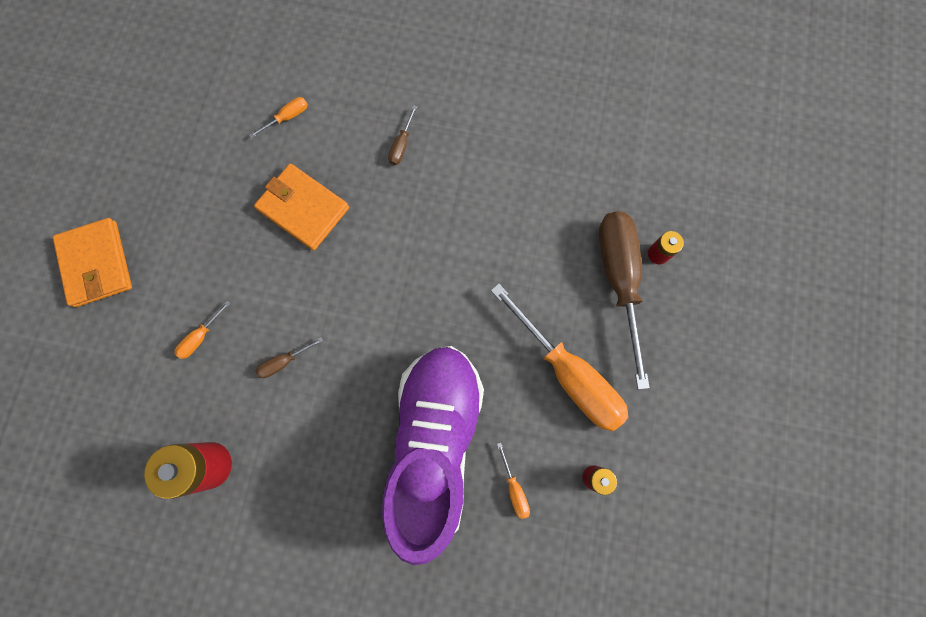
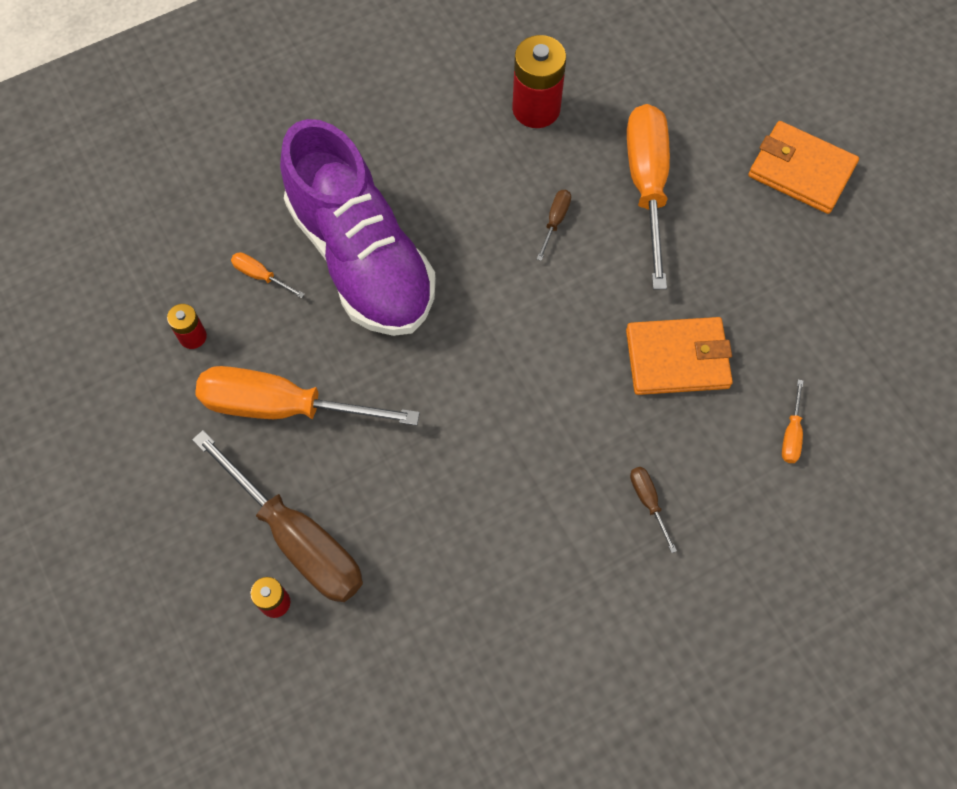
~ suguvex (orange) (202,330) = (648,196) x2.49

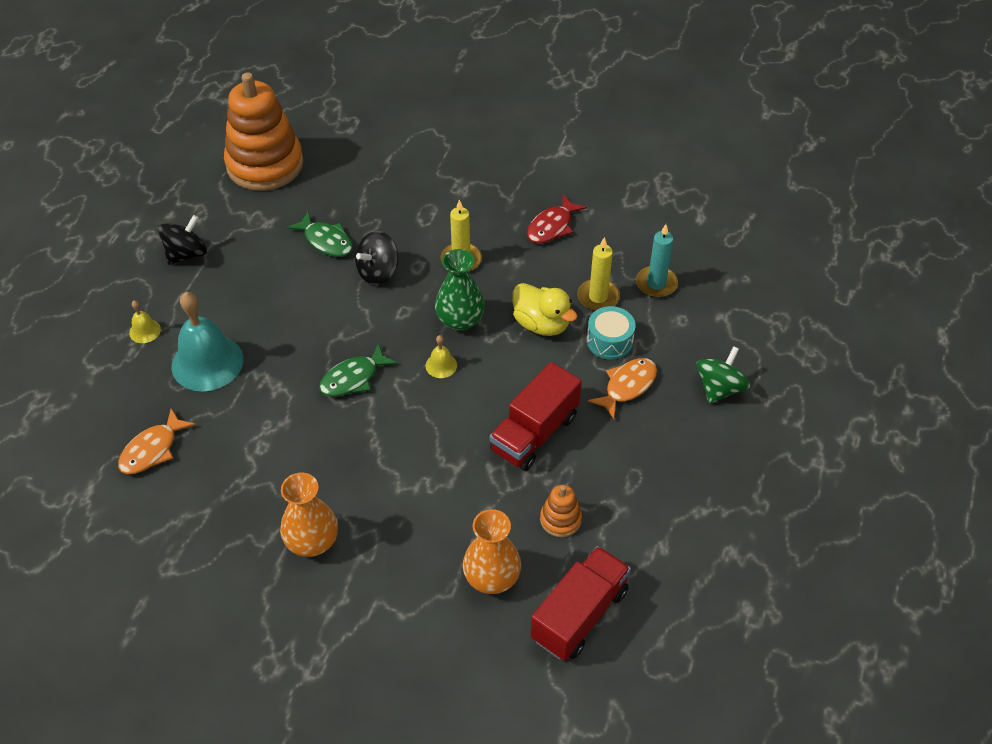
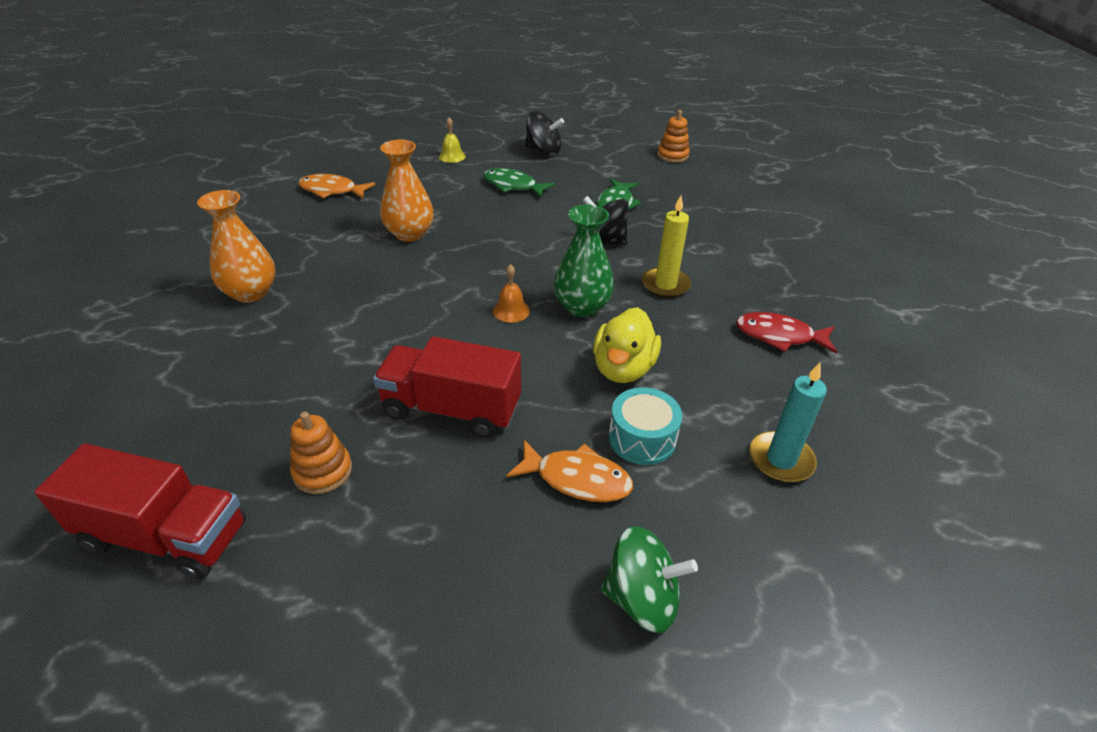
~ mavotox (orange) (263,131) = (673,136) x0.43
- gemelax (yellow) (598,274)
- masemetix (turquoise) (207,341)
~ masemetix (yellow) (441,356) to masemetix (orange) (511,293)
~ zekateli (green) (358,370) to (519,182)
~ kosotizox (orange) (492,551) to (407,190)

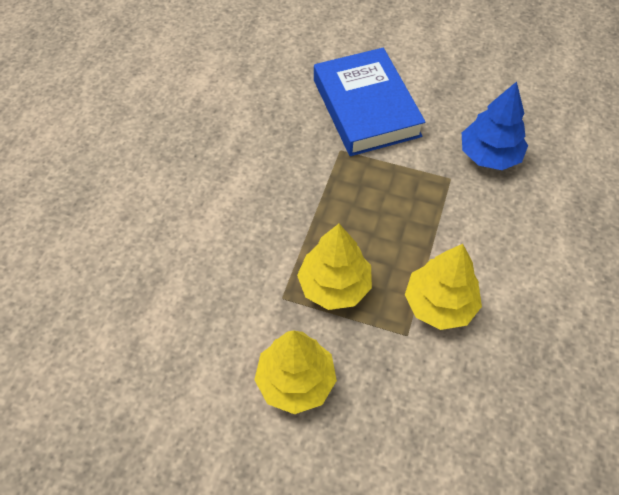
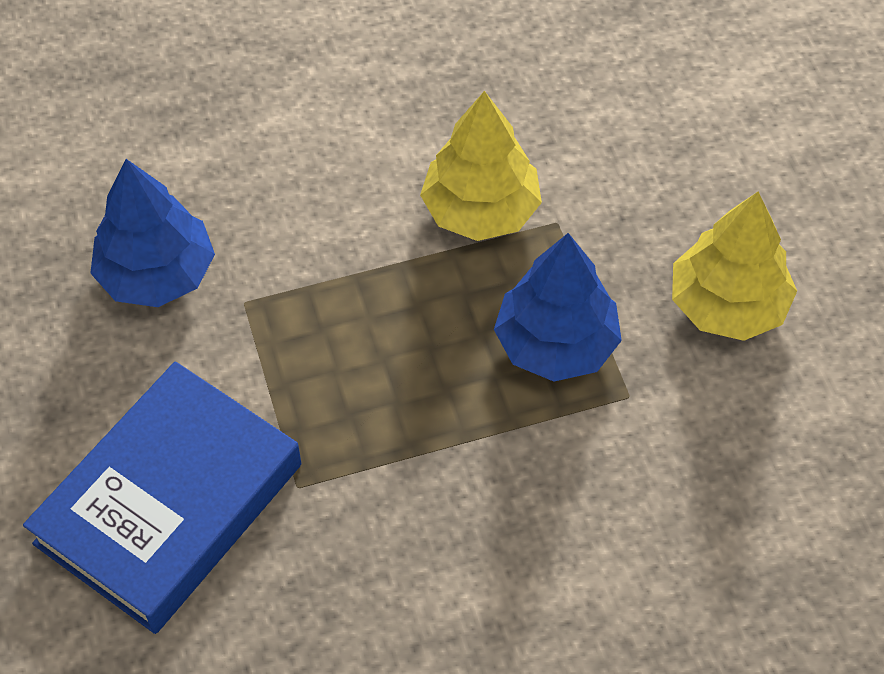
~ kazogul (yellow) (334,267) to kazogul (blue) (558,307)

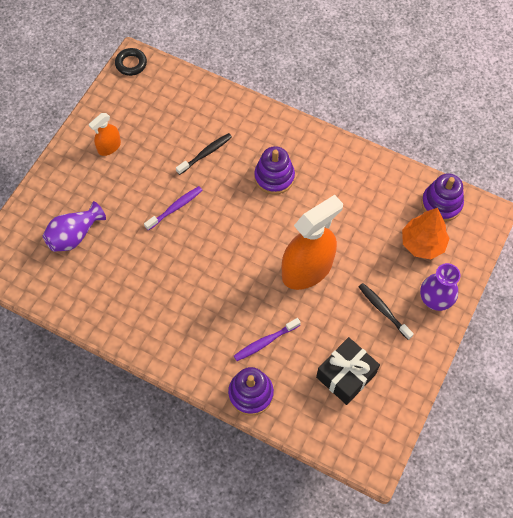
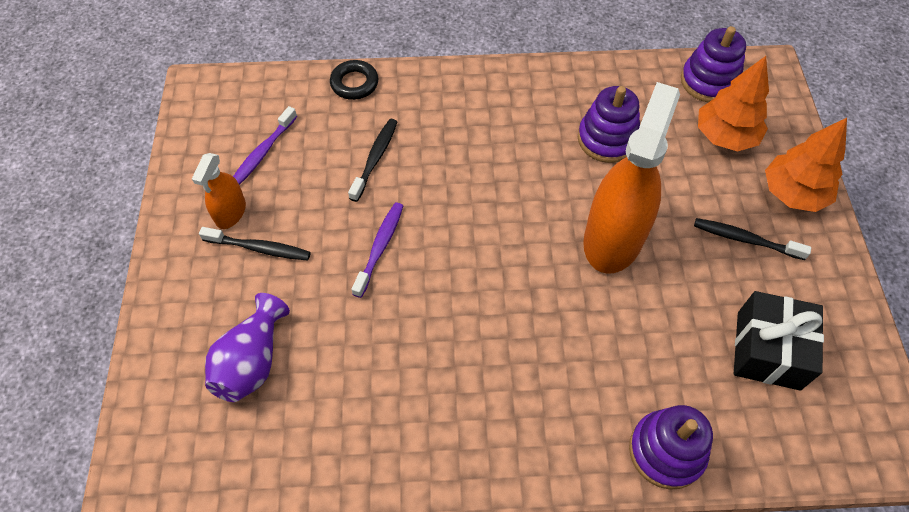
~ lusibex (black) (131,62) to (354,80)
~ mavotox (purple) (274,170) to (609,124)
~ kosotizox (purple) (440,287) to kazogul (orange) (806,165)
~ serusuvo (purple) (267,339) to (265,145)
+ serusuvo (black) (255,244)

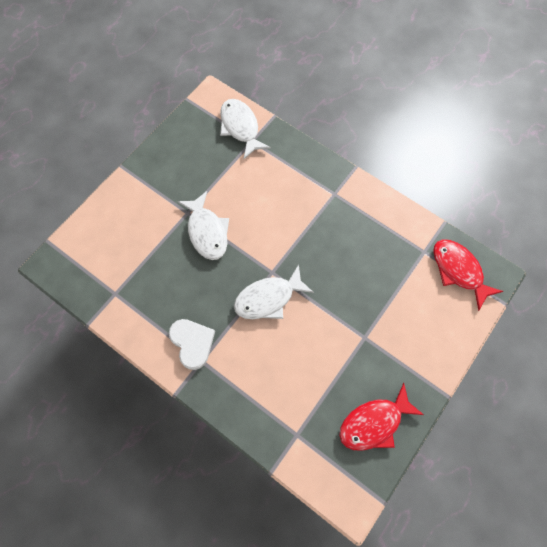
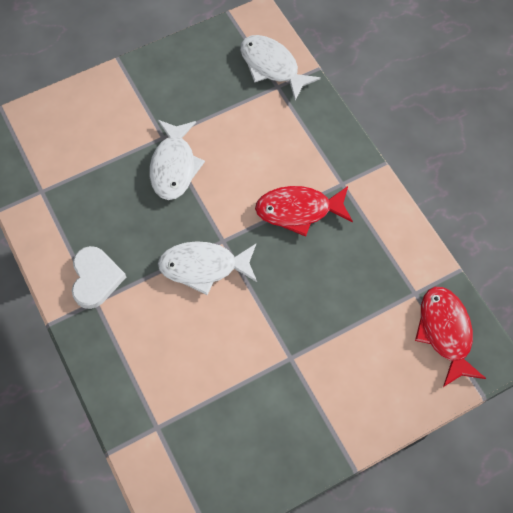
~ zekateli (white) (245,129) = (280,68) 45 degrees counterclockwise
~ zekateli (red) (381,417) to (304,211)

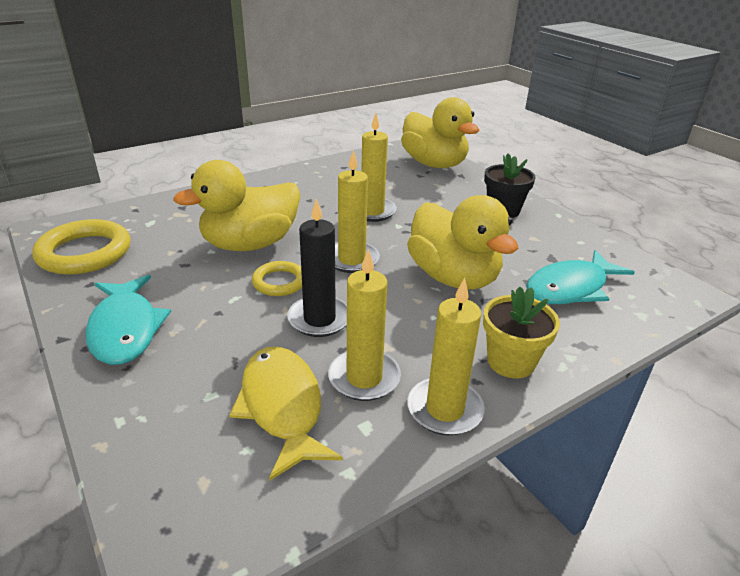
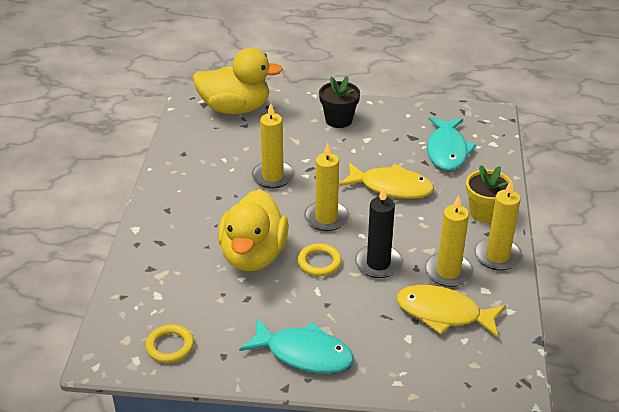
~ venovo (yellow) (463,242) to zekateli (yellow) (386,180)
~ lusibex (yellow) (81,247) = (169,343) x0.57

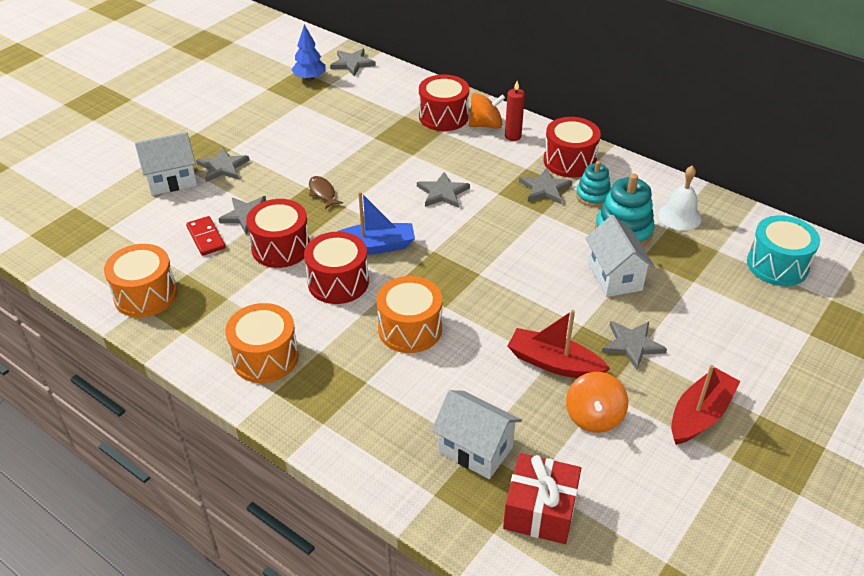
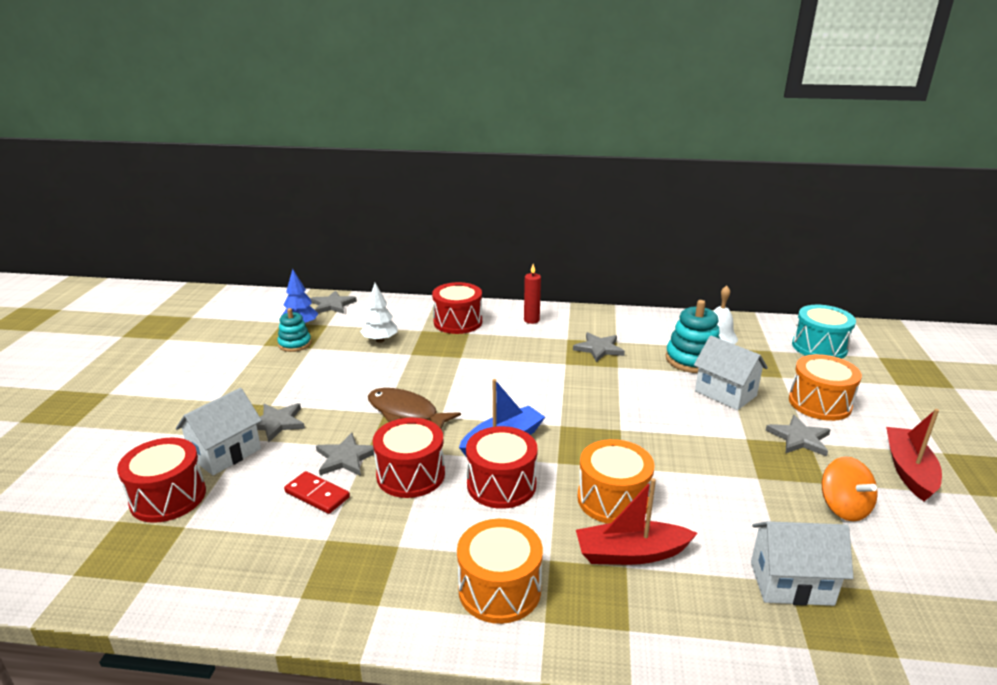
- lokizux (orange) (487,111)
~ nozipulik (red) (572,147) to (161,480)
~ mavotox (turquoise) (593,184) to (294,330)
- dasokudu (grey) (443,190)
~ zekateli (brown) (326,192) = (414,408) x1.76
~ nozipulik (orange) (140,280) to (825,387)
~ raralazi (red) (559,344) to (637,521)
- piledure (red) (542,498)
+ kazogul (white) (379,313)

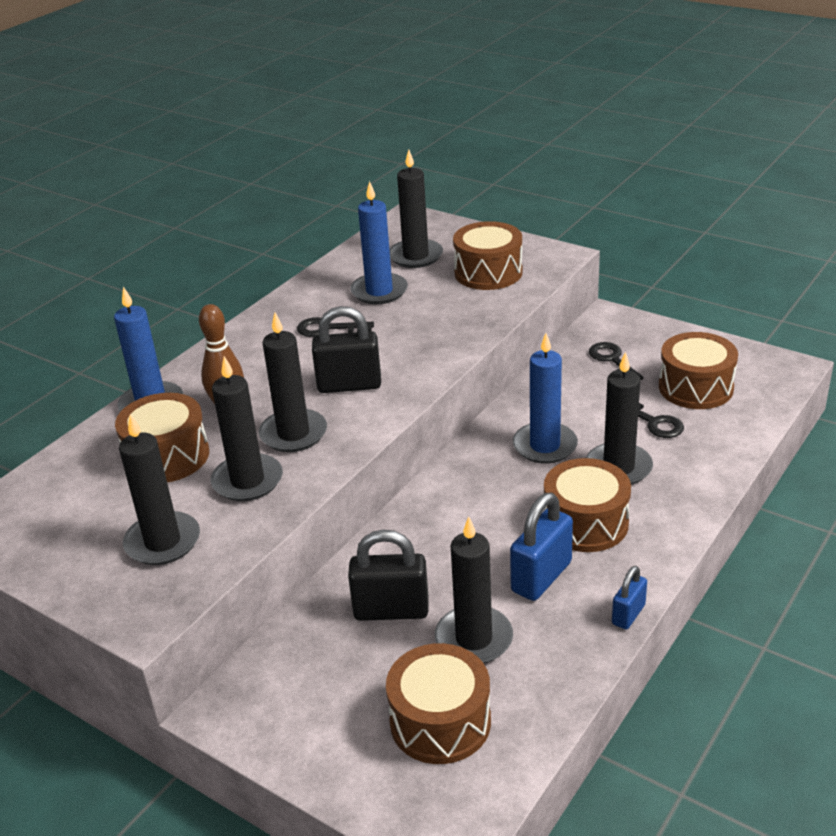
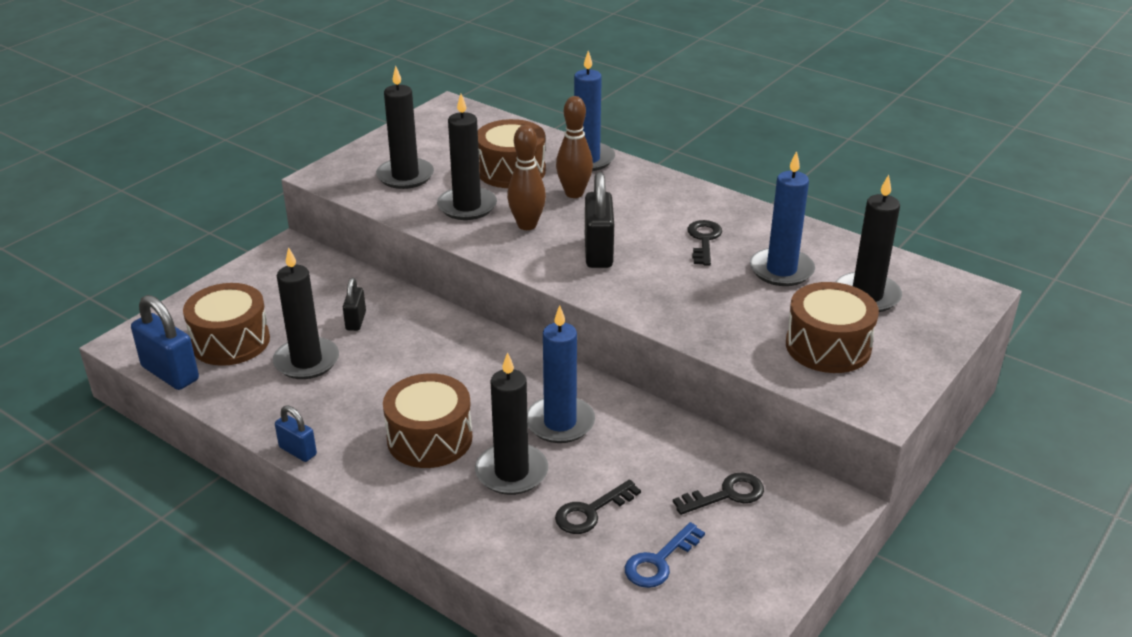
~ gemelax (black) (292,382) to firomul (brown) (526,177)
~ nozipulik (brown) (698,370) to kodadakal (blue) (665,555)
~ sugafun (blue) (541,547) to (165,342)
~ sugafun (black) (388,575) = (354,304) x0.57

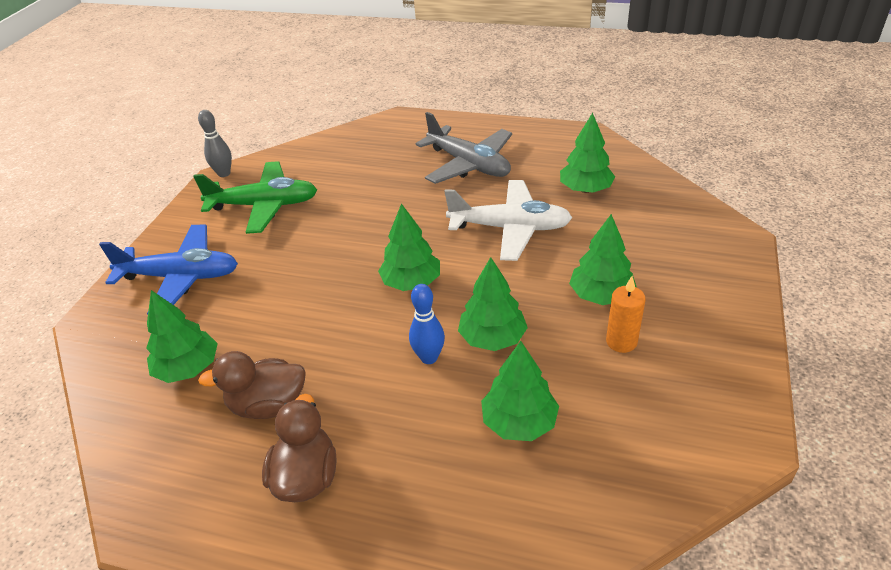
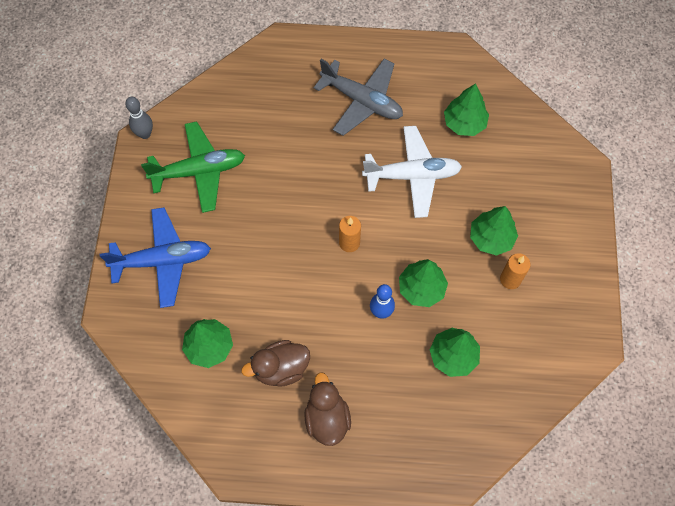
~ kazogul (green) (409,247) to gemelax (orange) (350,234)

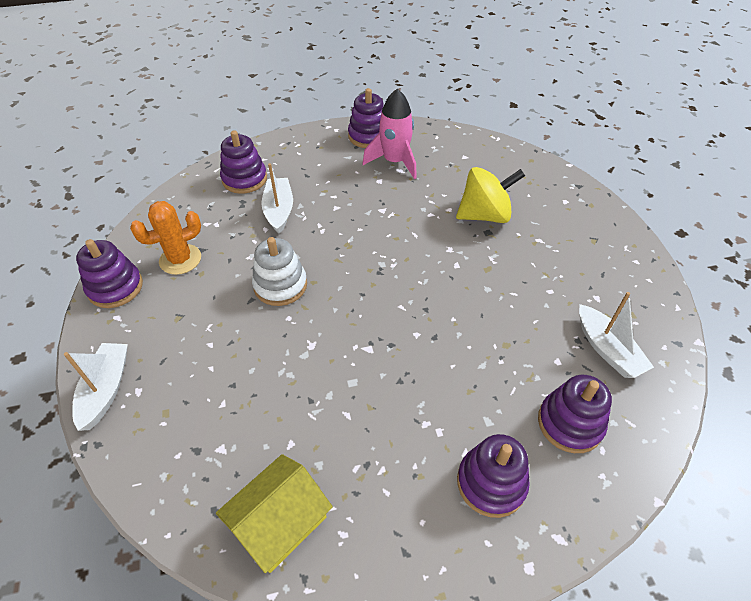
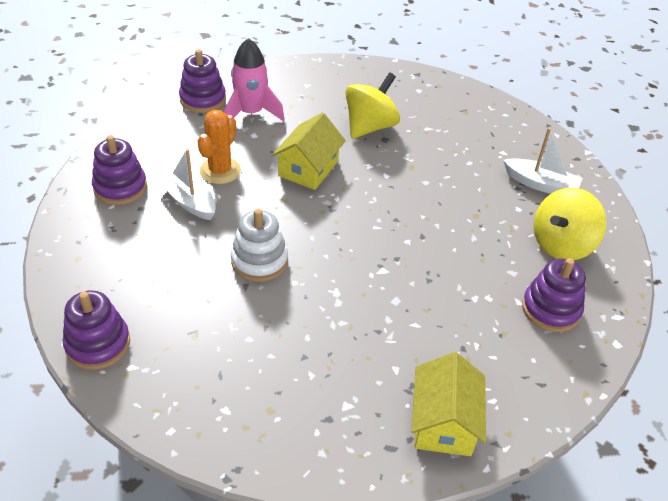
~ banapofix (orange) (165,238) to (219,147)
- raralazi (white) (96,387)
~ mavotox (purple) (575,414) to lokizux (yellow) (570,224)
+ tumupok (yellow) (309,151)

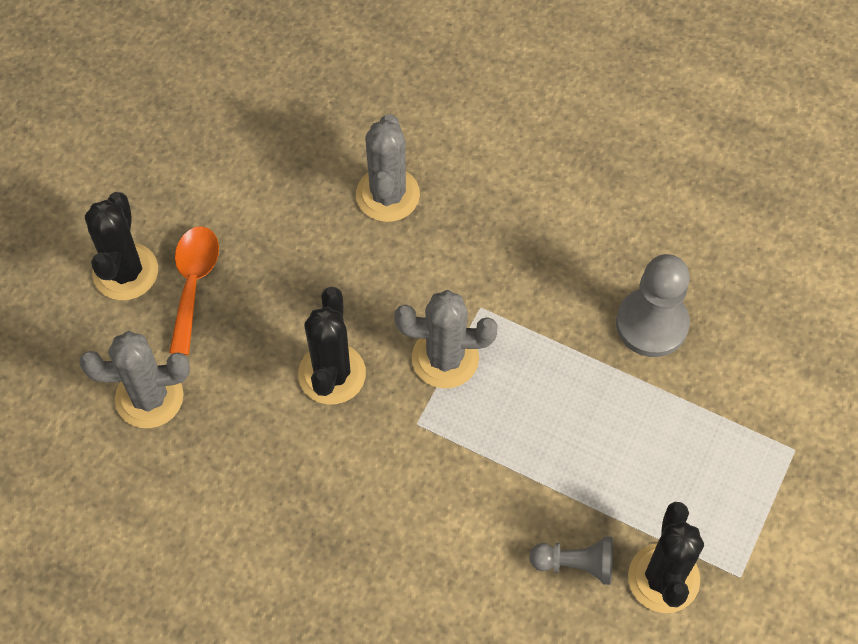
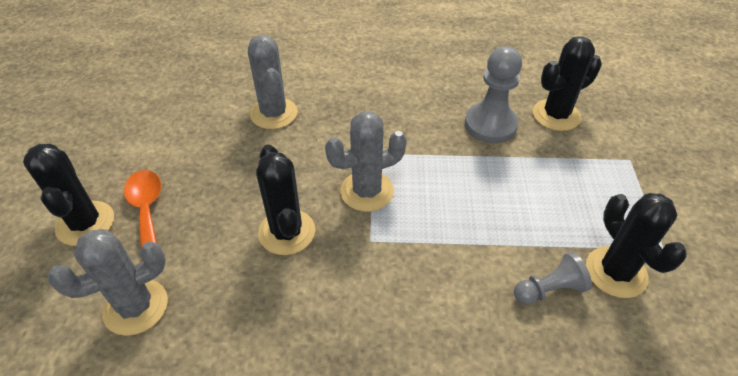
+ banapofix (black) (567,84)

